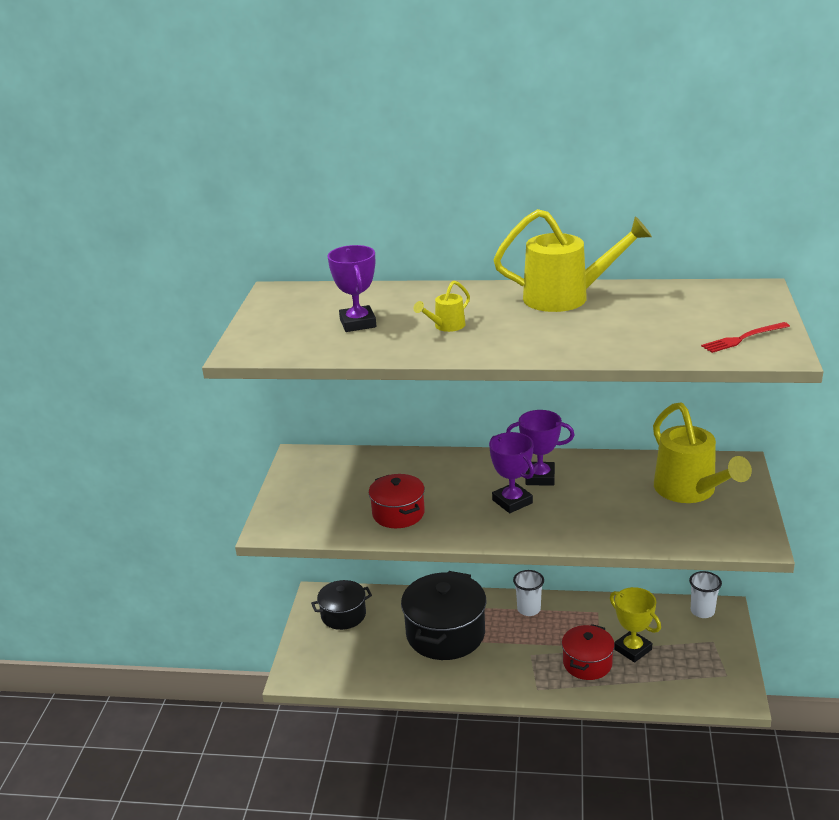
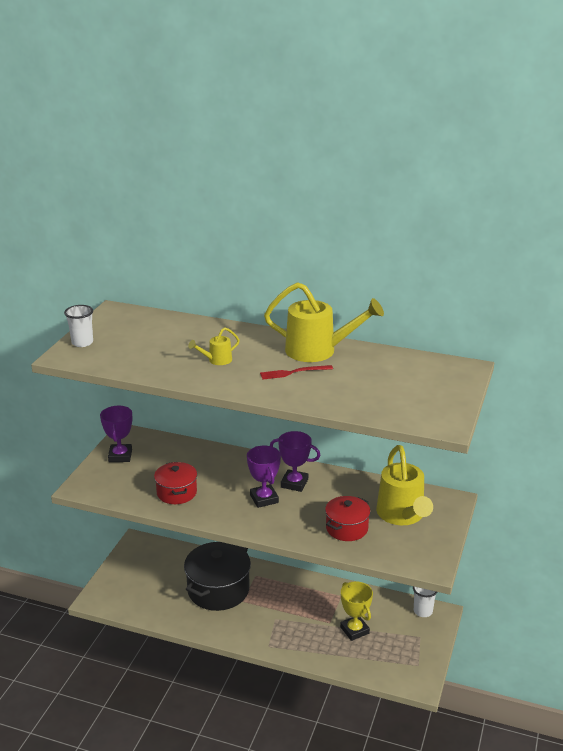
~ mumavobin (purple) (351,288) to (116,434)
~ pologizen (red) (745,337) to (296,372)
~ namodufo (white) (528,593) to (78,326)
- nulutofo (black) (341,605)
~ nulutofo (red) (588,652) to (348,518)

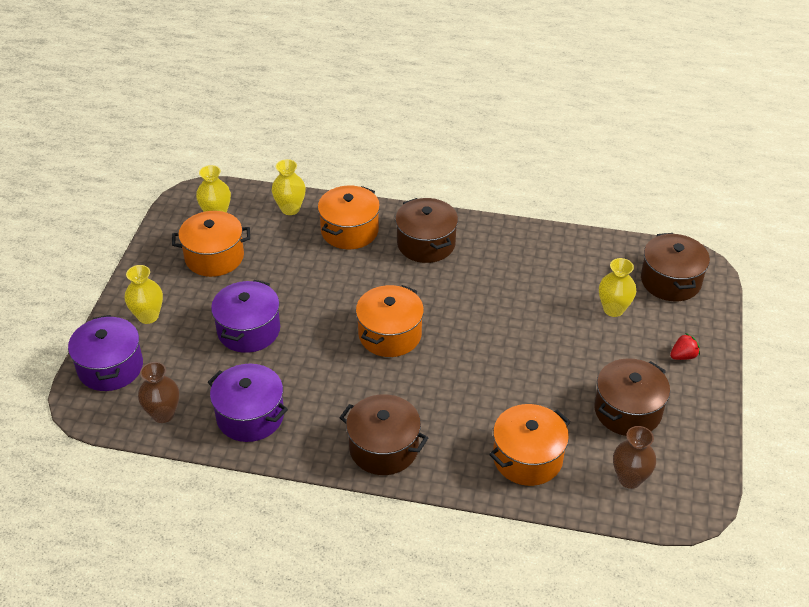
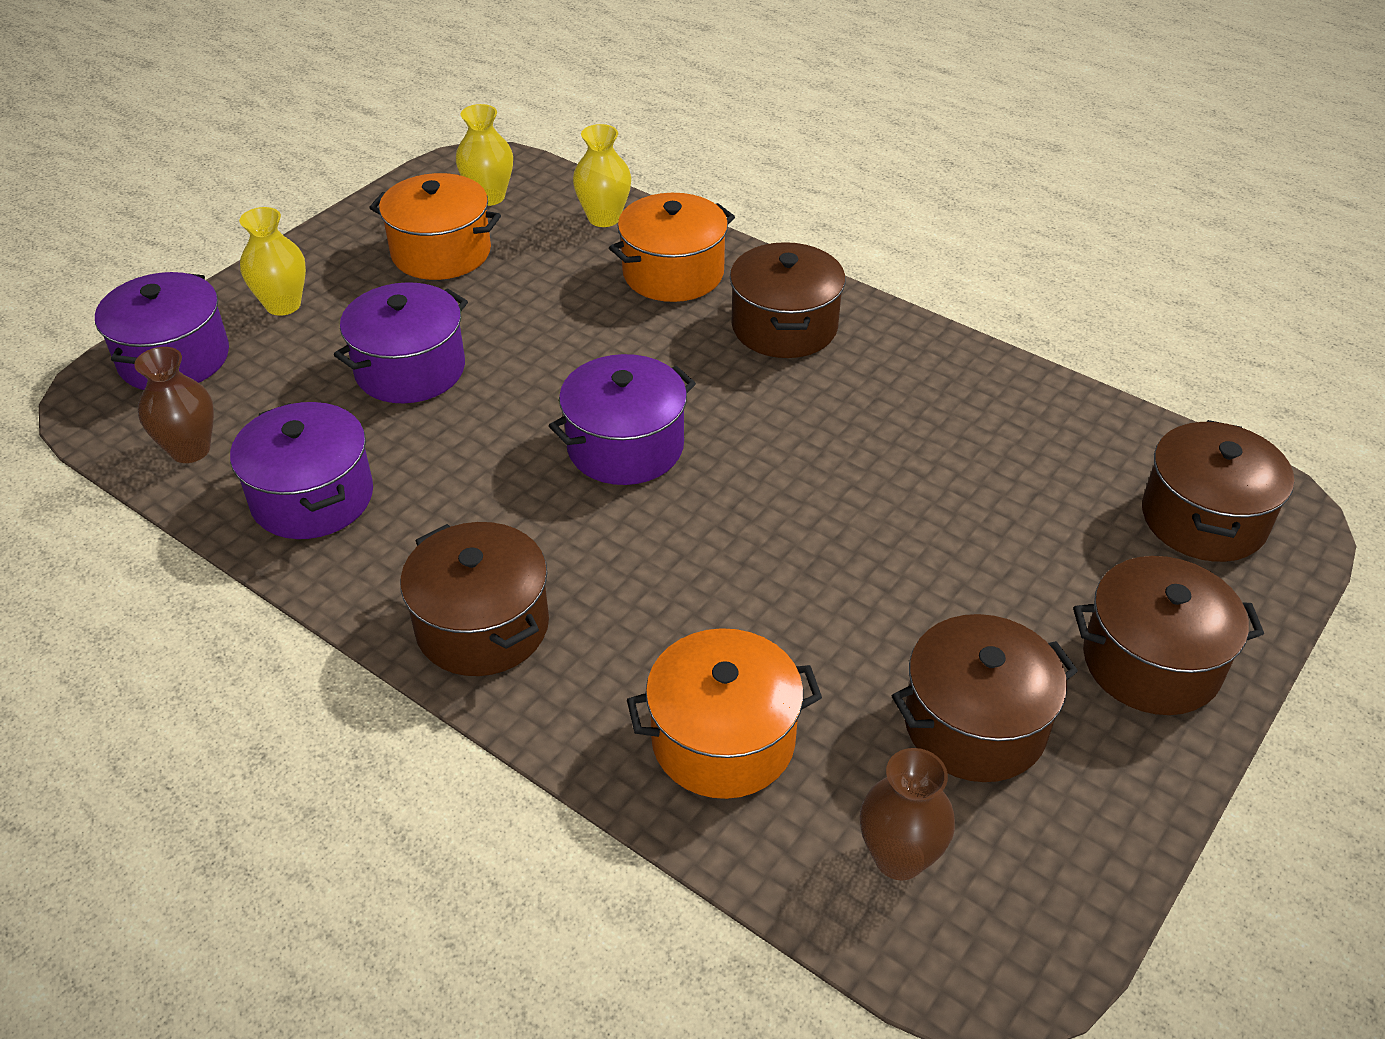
- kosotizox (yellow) (617,287)
~ nulutofo (orange) (390,321) to nulutofo (purple) (622,419)
~ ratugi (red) (685,346) to nulutofo (brown) (1168,635)

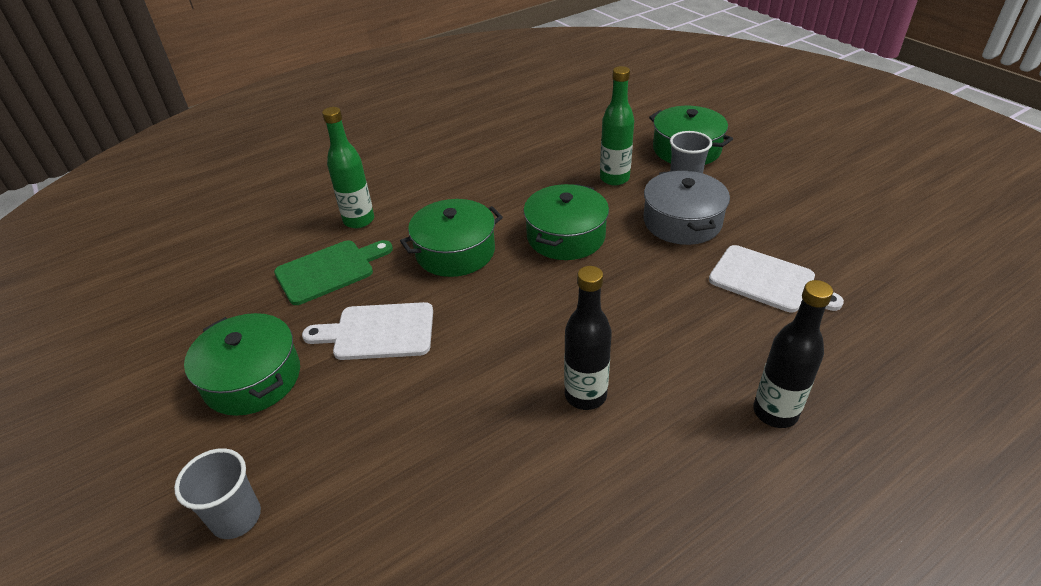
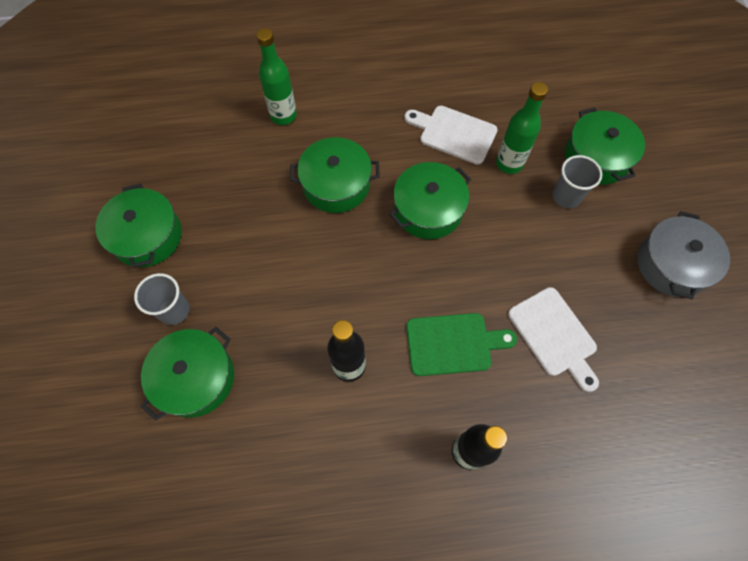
~ nulutofo (grey) (687,207) to (683,255)
~ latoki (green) (333,272) to (461,344)
~ latoki (white) (367,331) to (451,135)
~ namodufo (grey) (217,493) to (162,299)
+ nulutofo (green) (187,374)

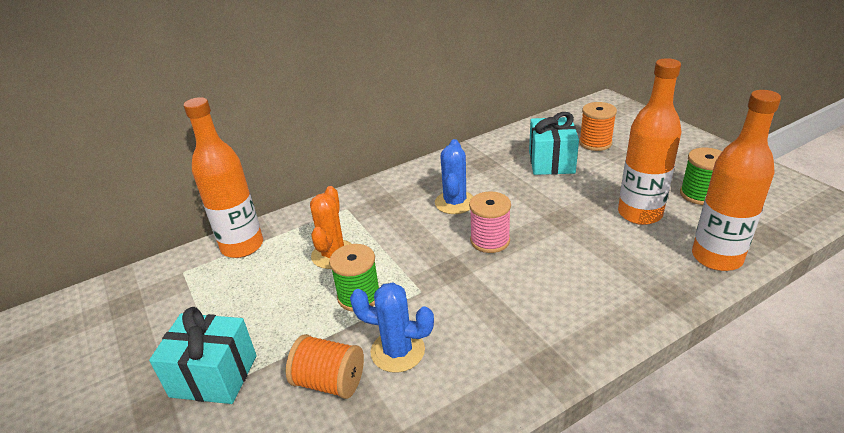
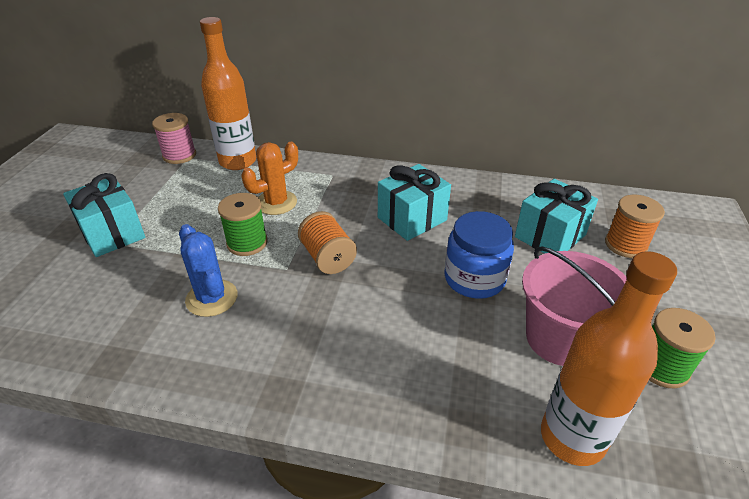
~ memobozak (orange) (650,141) to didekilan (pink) (574,306)
~ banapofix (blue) (454,176) to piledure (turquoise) (414,202)
~ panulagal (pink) (490,222) to (174,138)
~ panulagal (orange) (325,366) to (327,242)
+ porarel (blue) (479,255)

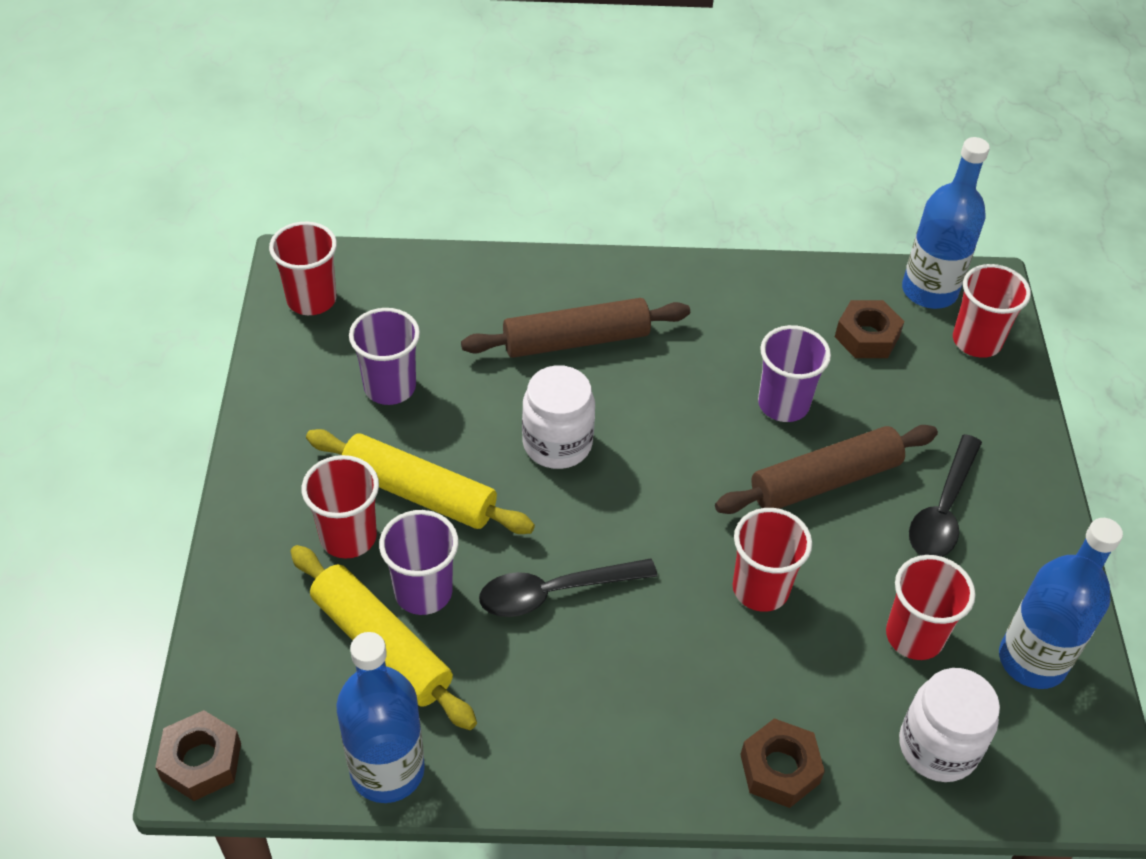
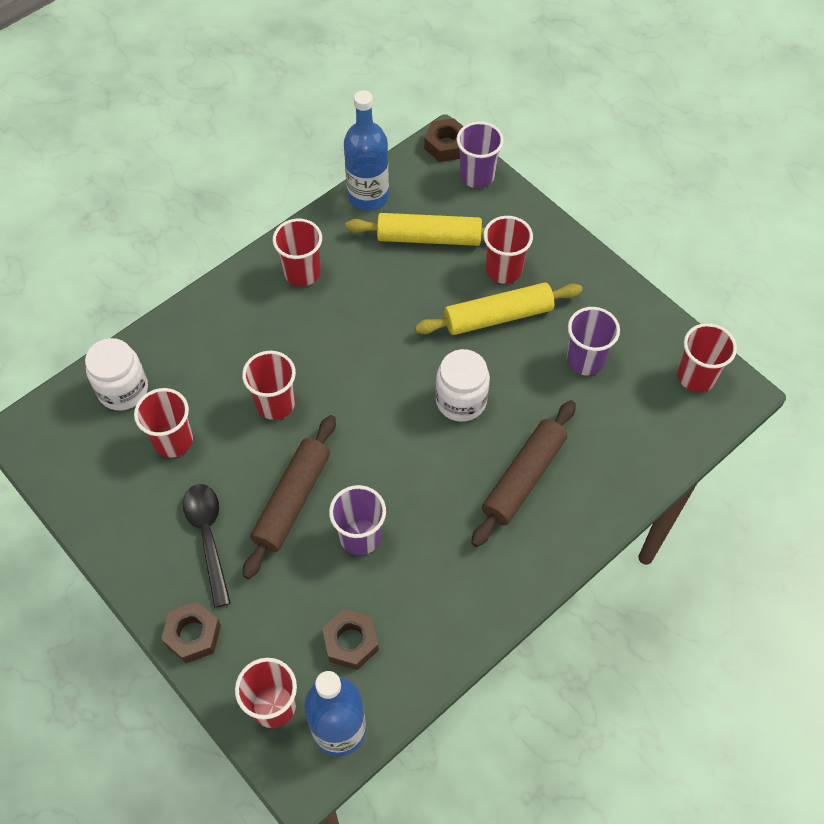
~ namodufo (purple) (419,562) to (480,155)
- memobozak (blue) (1061,603)
- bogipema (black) (568,587)
~ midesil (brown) (782,763) to (191,632)
+ namodufo (red) (297,252)

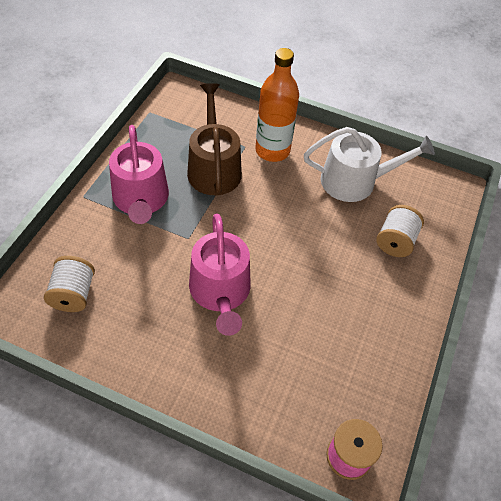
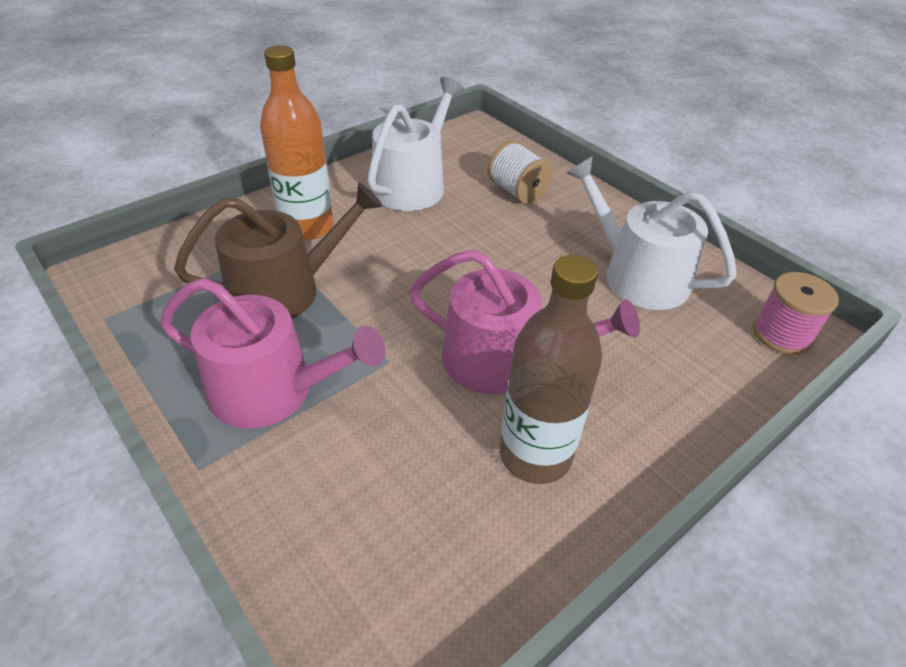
~ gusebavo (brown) (214,139) = (278,251) 135 degrees clockwise
- panulagal (white) (69,284)
+ gusebavo (white) (651,233)
+ memobozak (brown) (551,369)

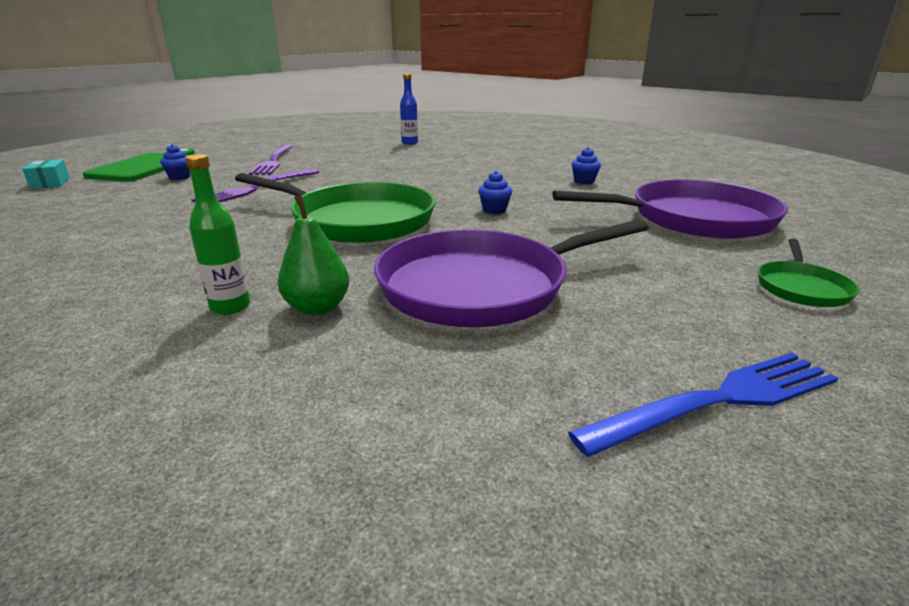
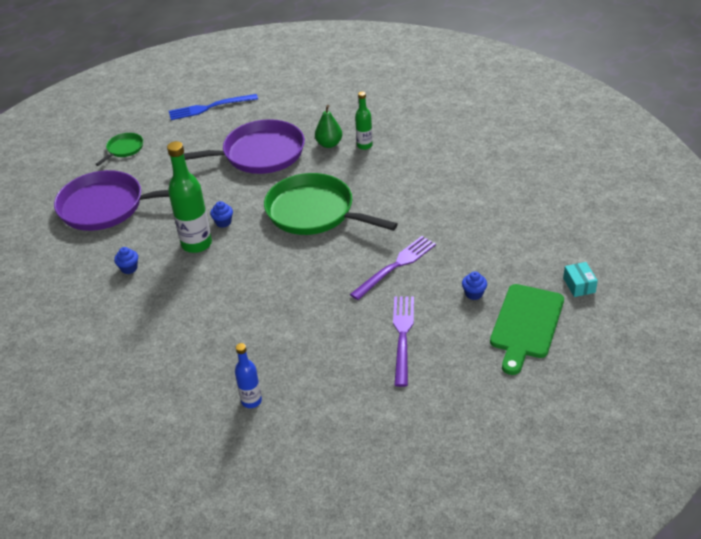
+ memobozak (green) (189,197)

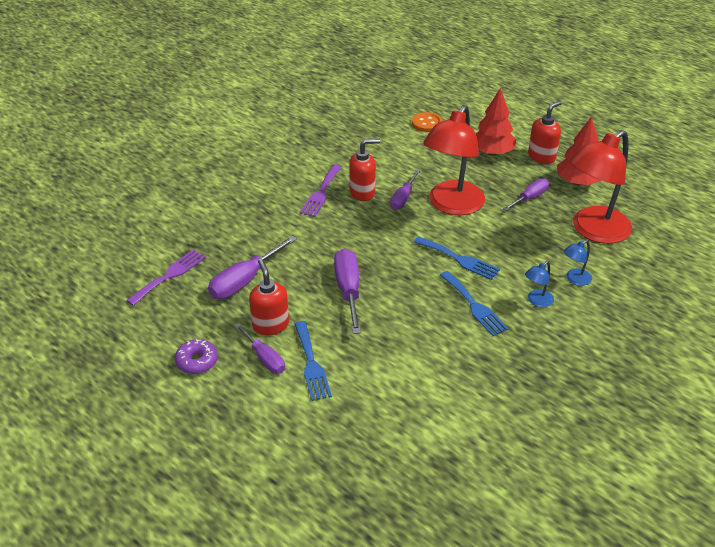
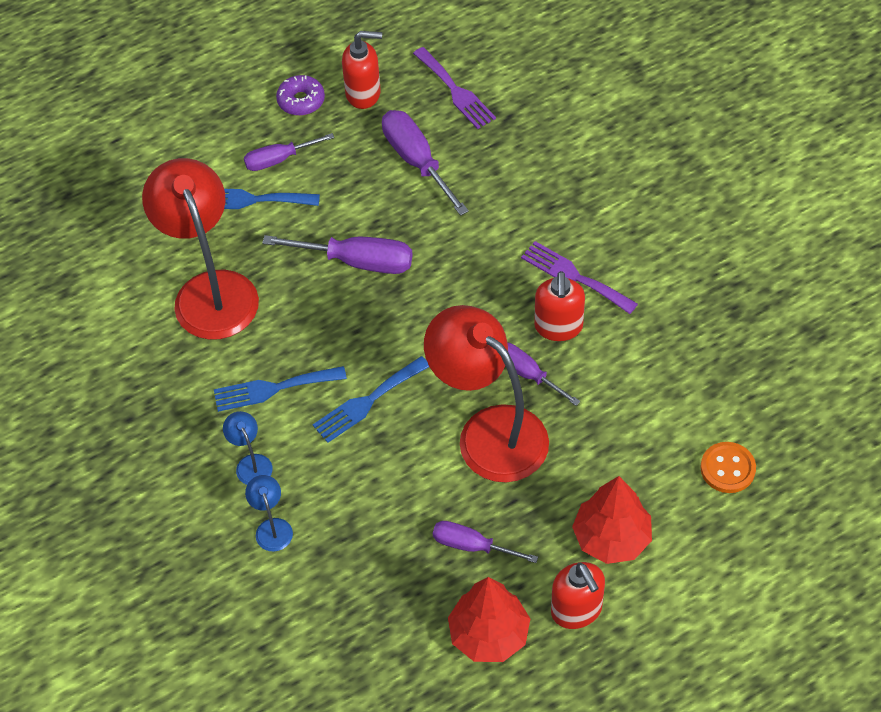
~ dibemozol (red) (600,187) to (200,249)
~ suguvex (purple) (526,194) = (485,542) 135 degrees clockwise
~ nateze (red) (269,297) to (362,70)

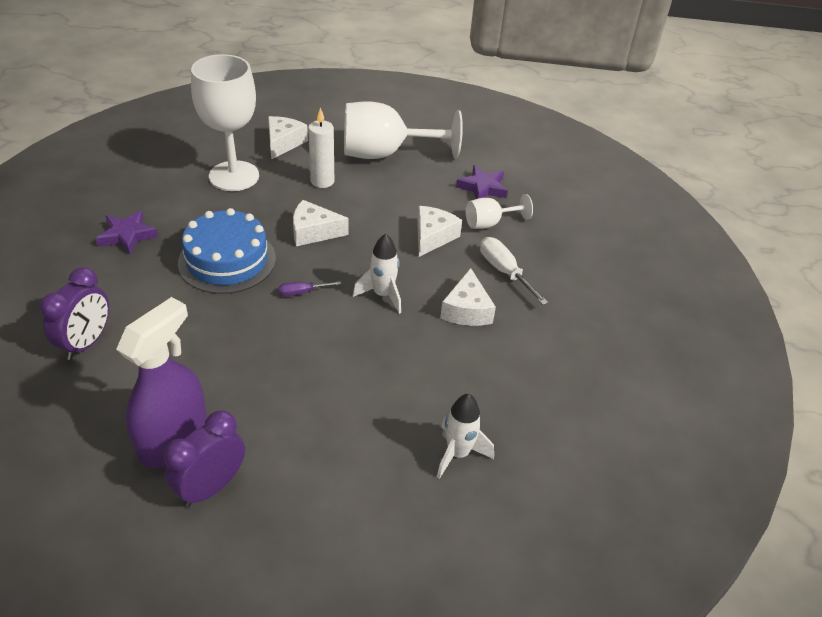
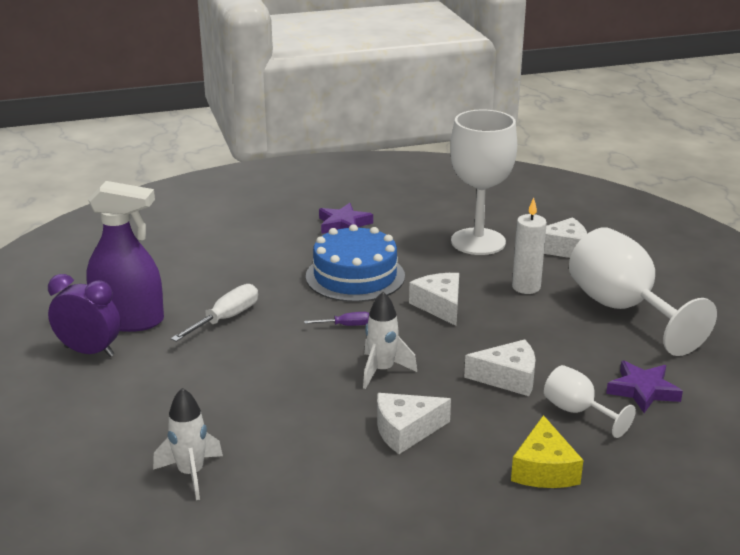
~ suguvex (white) (514,271) to (214,313)
- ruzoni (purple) (74,313)
~ suguvex (purple) (310,288) = (336,319) 120 degrees clockwise
+ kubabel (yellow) (547,451)

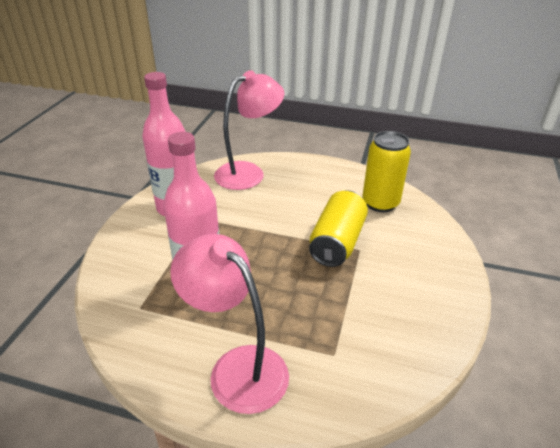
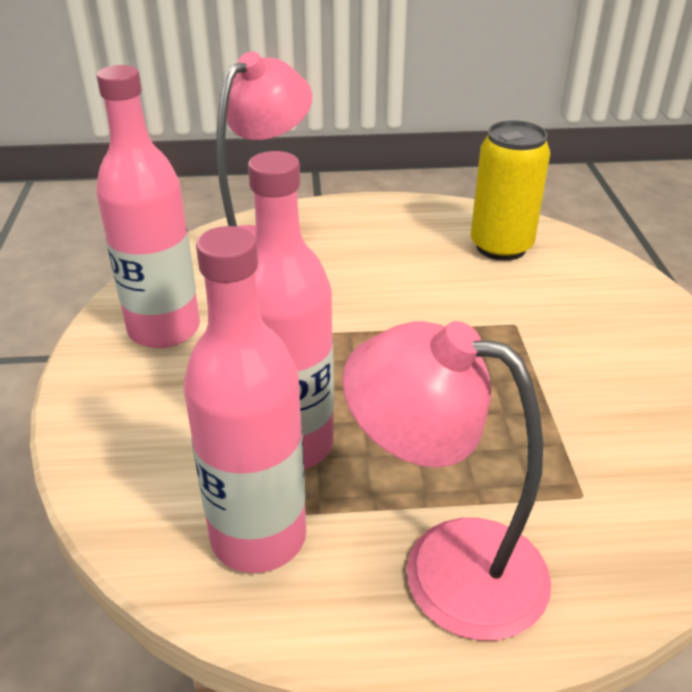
- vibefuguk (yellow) (338,228)
+ memobozak (pink) (244,399)

